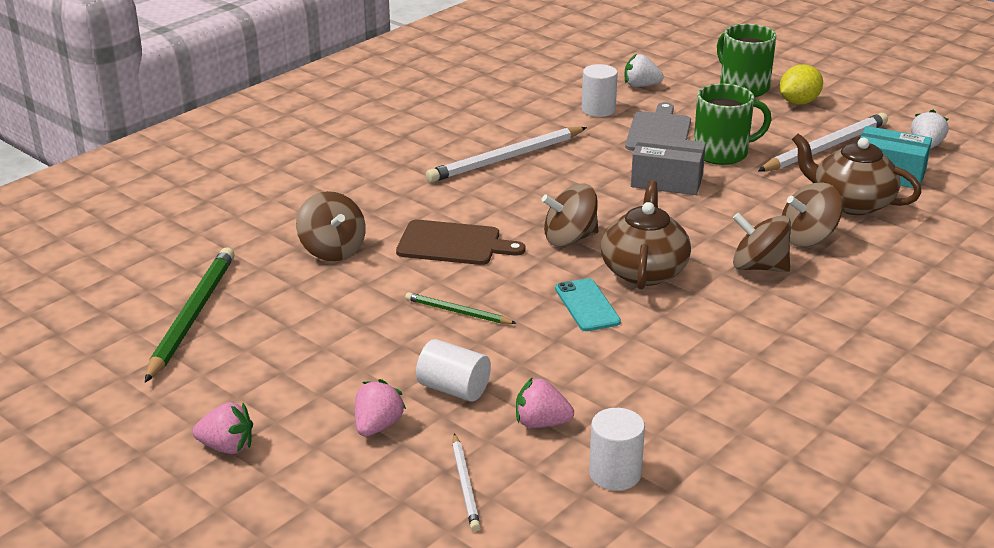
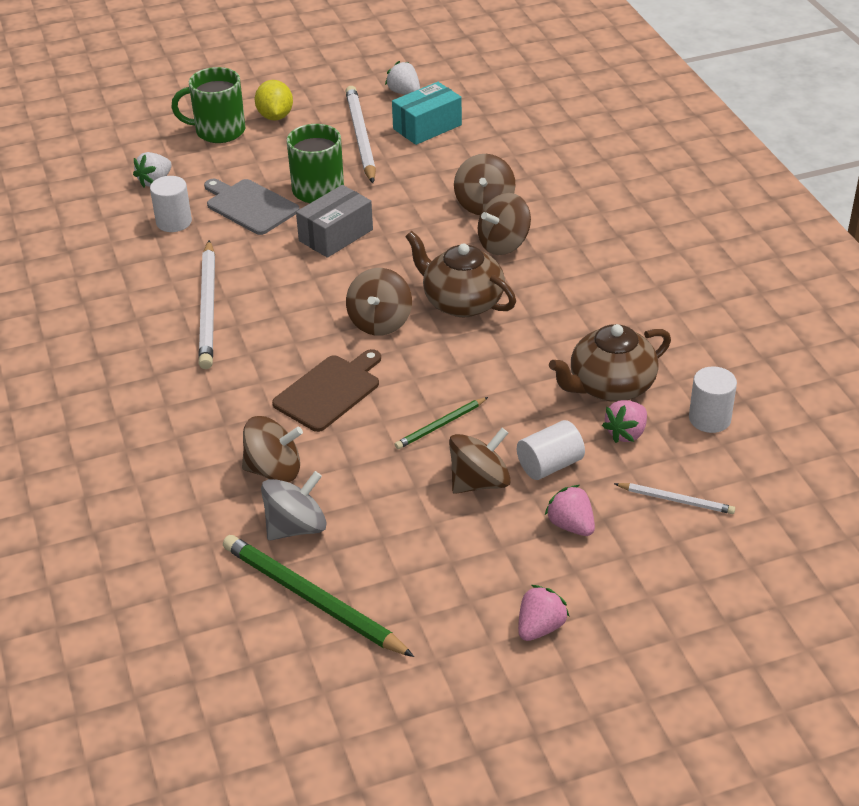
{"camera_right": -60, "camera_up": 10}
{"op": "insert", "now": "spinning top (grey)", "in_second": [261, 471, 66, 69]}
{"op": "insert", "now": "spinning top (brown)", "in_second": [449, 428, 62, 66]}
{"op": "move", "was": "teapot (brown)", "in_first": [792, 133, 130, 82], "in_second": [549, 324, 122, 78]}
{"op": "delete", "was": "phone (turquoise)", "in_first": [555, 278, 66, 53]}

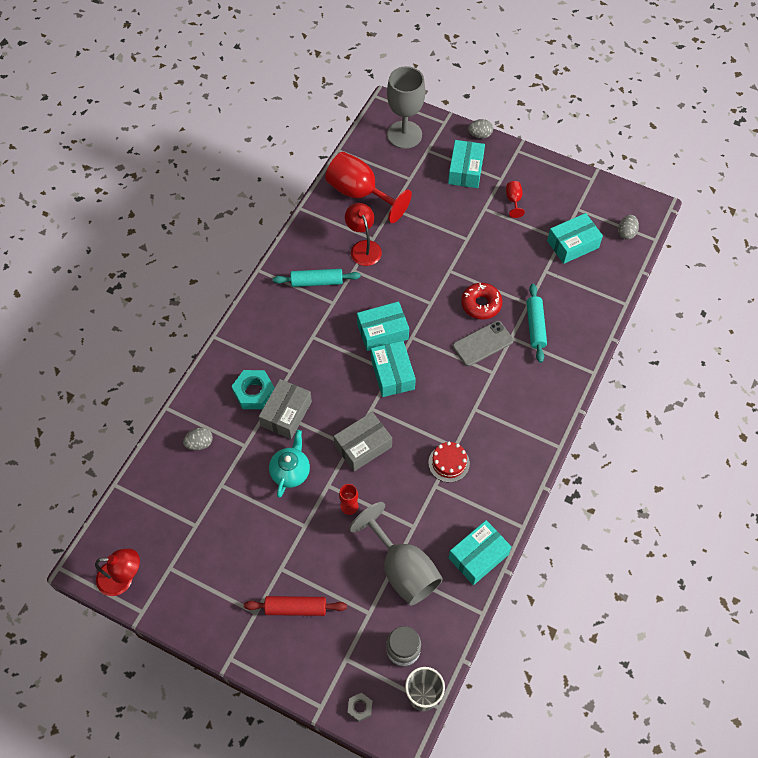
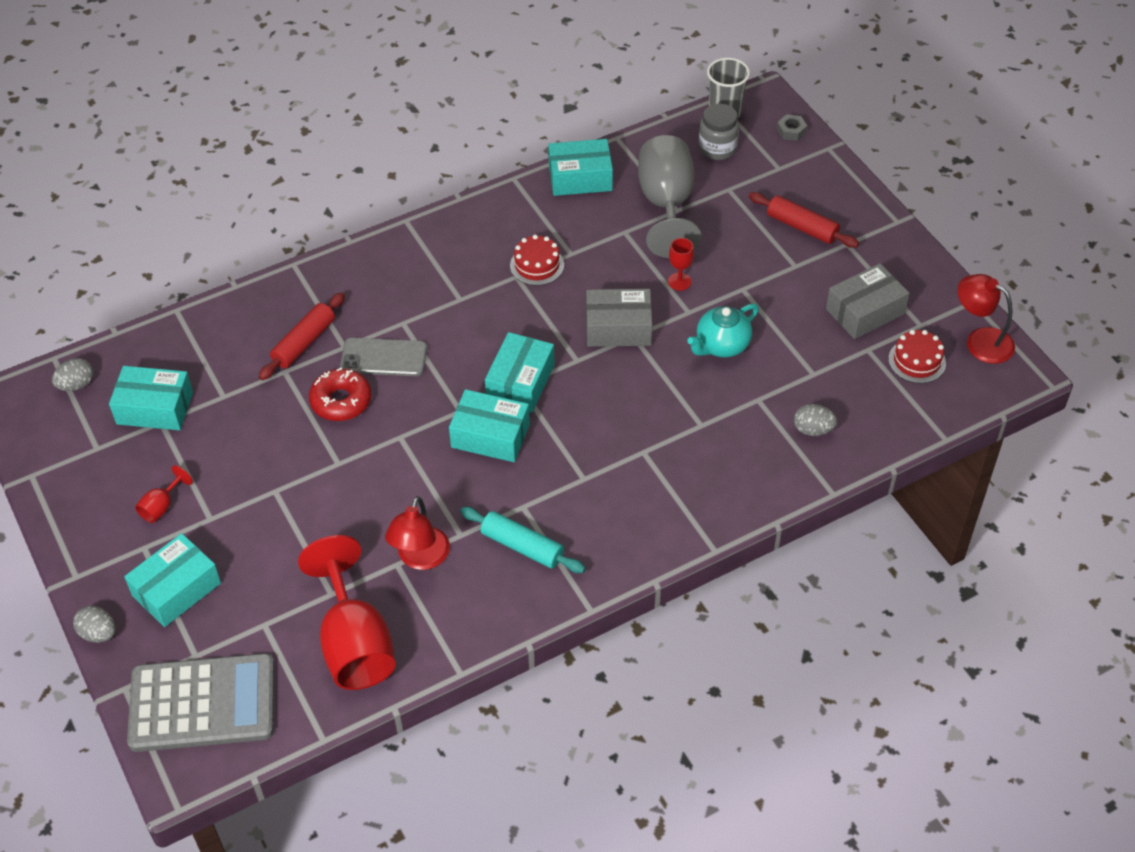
{"camera_right": -145, "camera_up": -10}
{"op": "replace", "was": "goblet (grey)", "now": "calculator (grey)", "in_first": [387, 66, 38, 83], "in_second": [127, 653, 147, 99]}
{"op": "recolor", "was": "rolling pin (turquoise)", "now": "rolling pin (red)", "in_first": [527, 284, 20, 79], "in_second": [259, 292, 86, 88]}
{"op": "move", "was": "box (grey)", "in_first": [259, 379, 53, 60], "in_second": [826, 263, 84, 76]}
{"op": "insert", "now": "cake (red)", "in_second": [888, 330, 58, 53]}
{"op": "delete", "was": "nut (turquoise)", "in_first": [232, 370, 42, 39]}

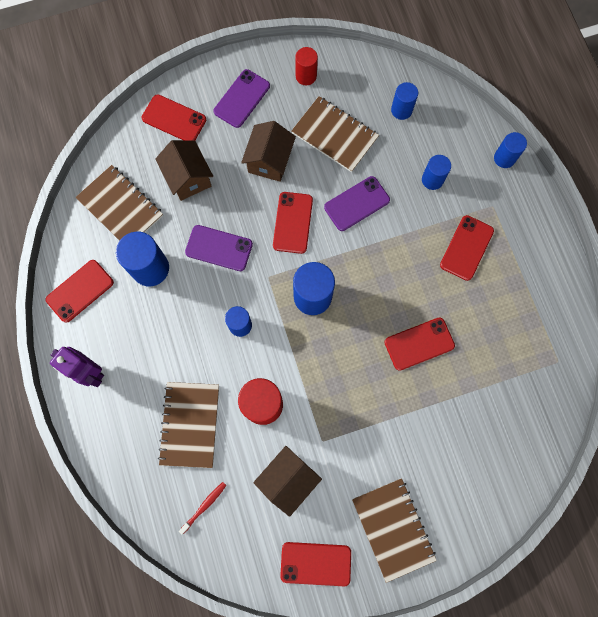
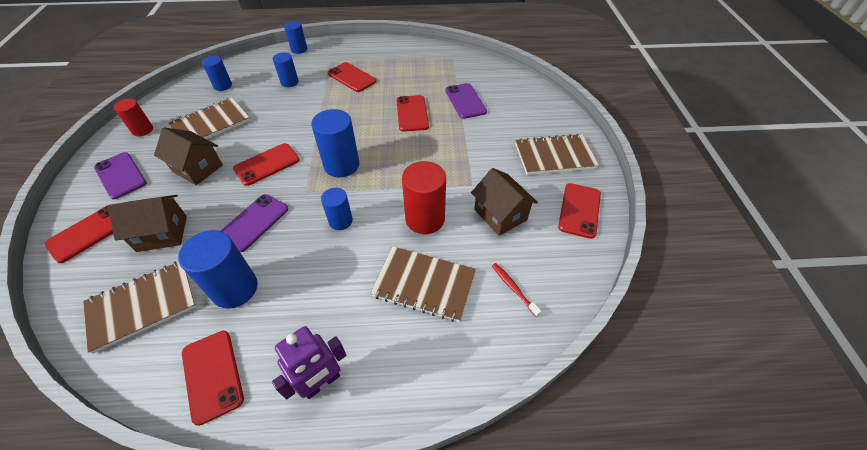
{"camera_right": -75, "camera_up": -25}
{"op": "rotate", "was": "phone (red)", "in_first": [273, 192, 40, 62], "in_second": [233, 143, 67, 43], "clockwise": -60}
{"op": "move", "was": "phone (purple)", "in_first": [324, 176, 66, 55], "in_second": [445, 83, 42, 36]}

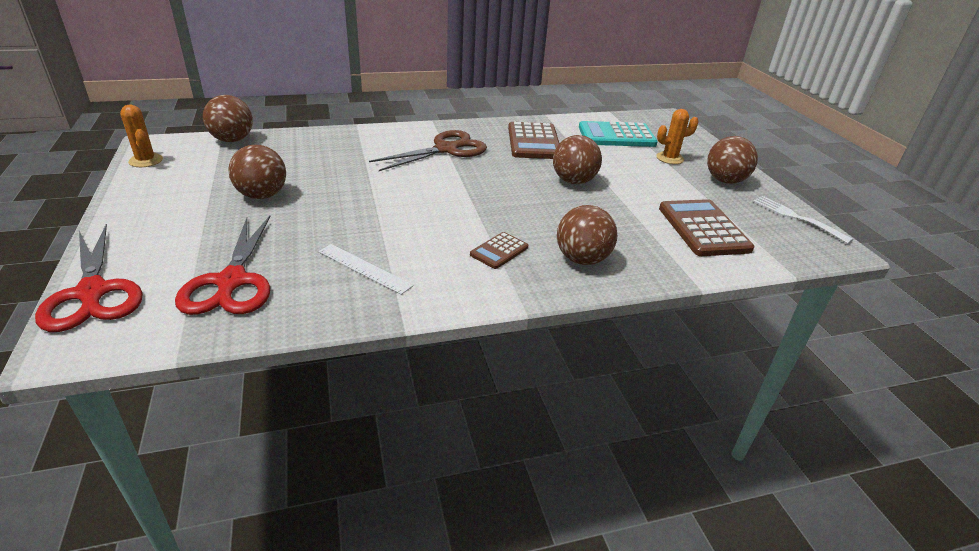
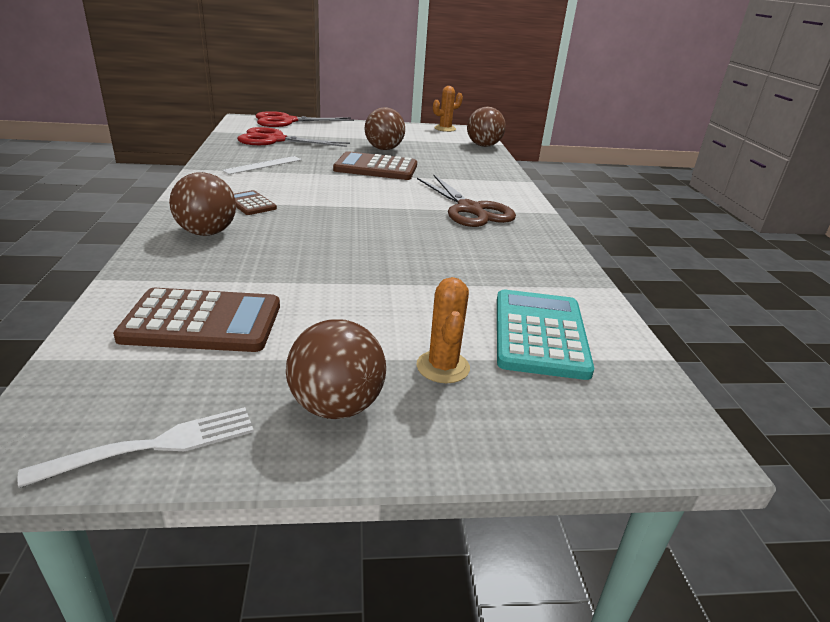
{"camera_right": 100, "camera_up": -5}
{"op": "move", "was": "calculator (brown)", "in_first": [508, 122, 51, 37], "in_second": [333, 151, 84, 29]}
{"op": "delete", "was": "ball (brown)", "in_first": [553, 135, 49, 49]}

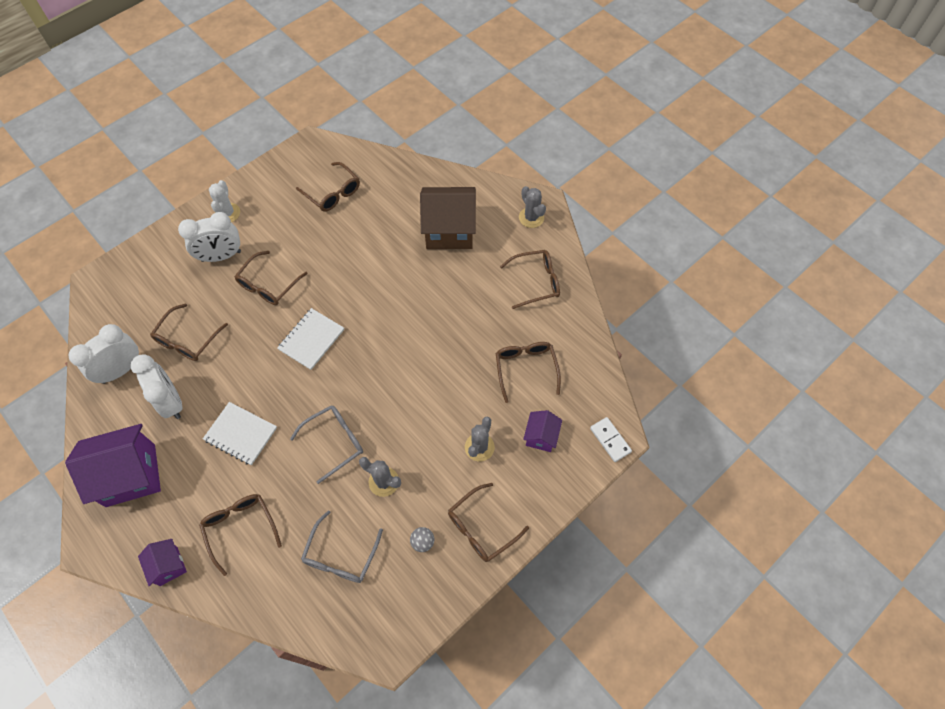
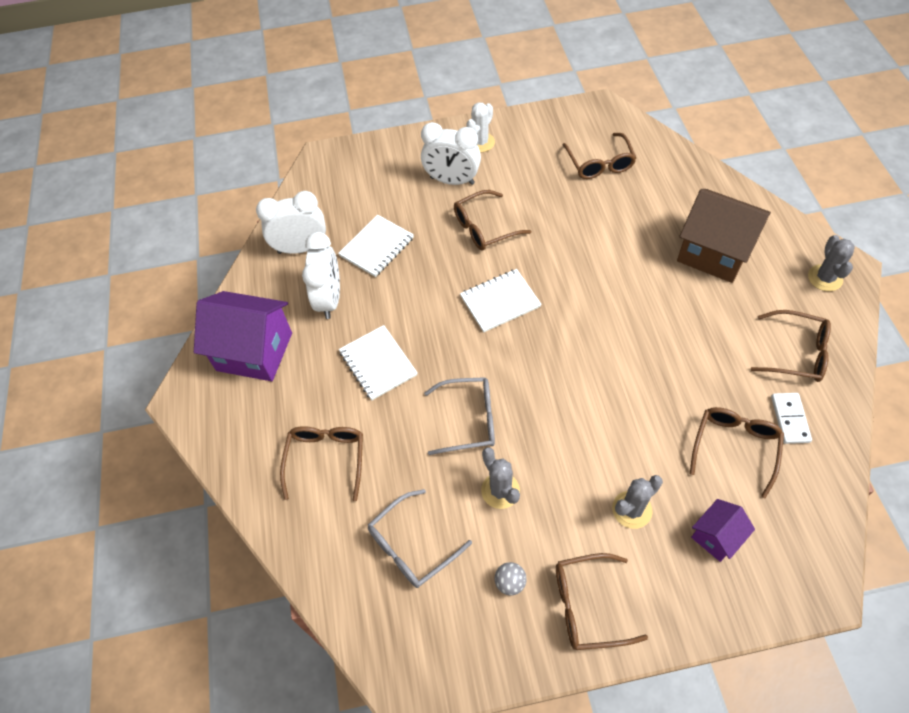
{"camera_right": 35, "camera_up": -5}
{"op": "replace", "was": "glasses (brown)", "now": "notebook (white)", "in_first": [150, 303, 78, 58], "in_second": [338, 214, 76, 63]}
{"op": "move", "was": "domino (white)", "in_first": [590, 417, 42, 45], "in_second": [771, 393, 41, 51]}
{"op": "delete", "was": "house (purple)", "in_first": [138, 539, 49, 47]}

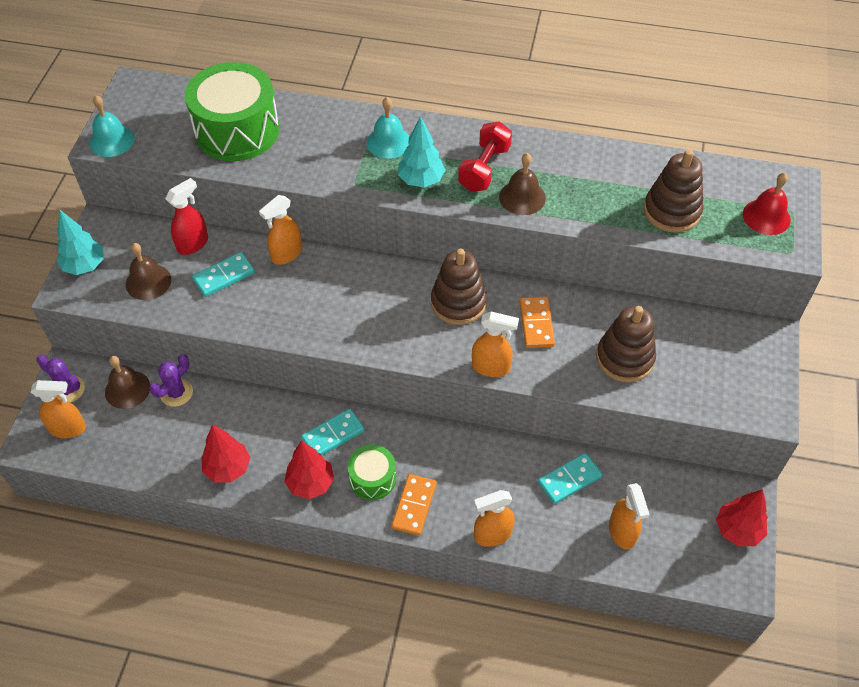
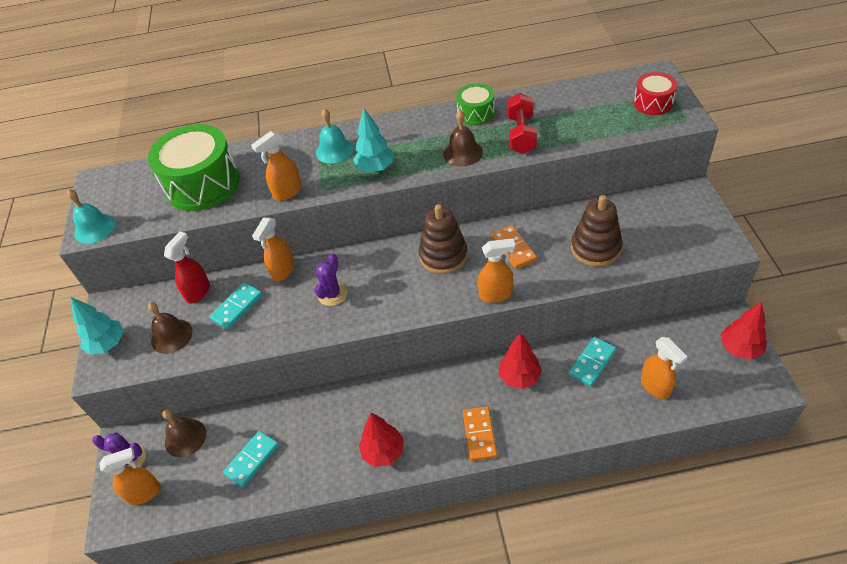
{"camera_right": -15, "camera_up": -5}
{"op": "move", "was": "domino (turquoise)", "in_first": [301, 409, 64, 47], "in_second": [223, 431, 56, 56]}
{"op": "move", "was": "spray bottle (orange)", "in_first": [474, 490, 41, 57], "in_second": [251, 131, 51, 70]}
{"op": "move", "was": "cactus (purple)", "in_first": [149, 354, 44, 53], "in_second": [315, 253, 32, 53]}
{"op": "move", "was": "drum (green)", "in_first": [348, 445, 48, 55], "in_second": [456, 83, 39, 43]}
{"op": "move", "was": "tree (red)", "in_first": [201, 424, 49, 58], "in_second": [499, 333, 43, 56]}
{"op": "move", "was": "dumbbell (red)", "in_first": [458, 121, 54, 71], "in_second": [507, 93, 30, 61]}
{"op": "replace", "was": "bell (red)", "now": "drum (red)", "in_first": [743, 173, 48, 62], "in_second": [634, 72, 43, 43]}
{"op": "delete", "was": "stacking toy (brown)", "in_first": [644, 149, 59, 84]}

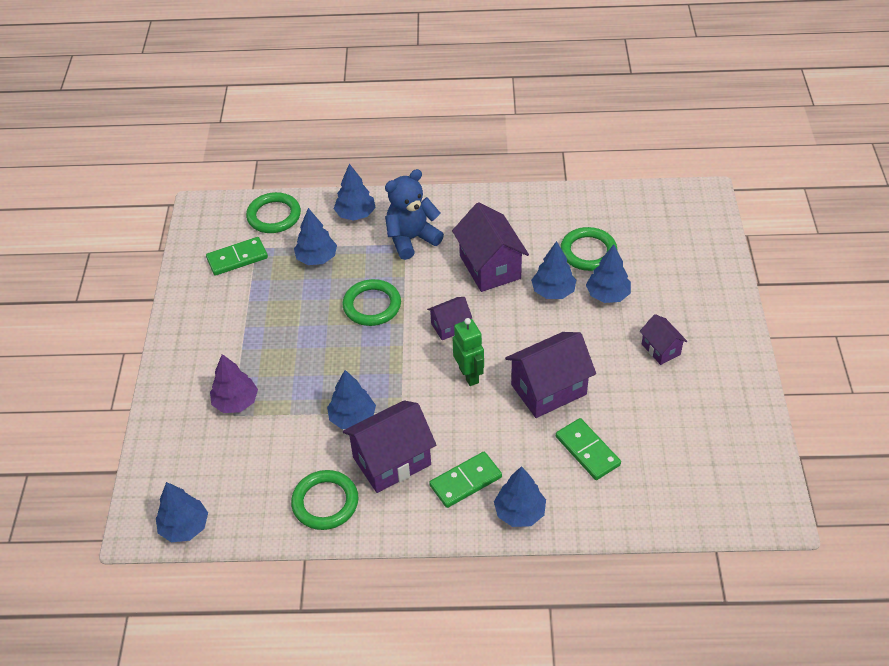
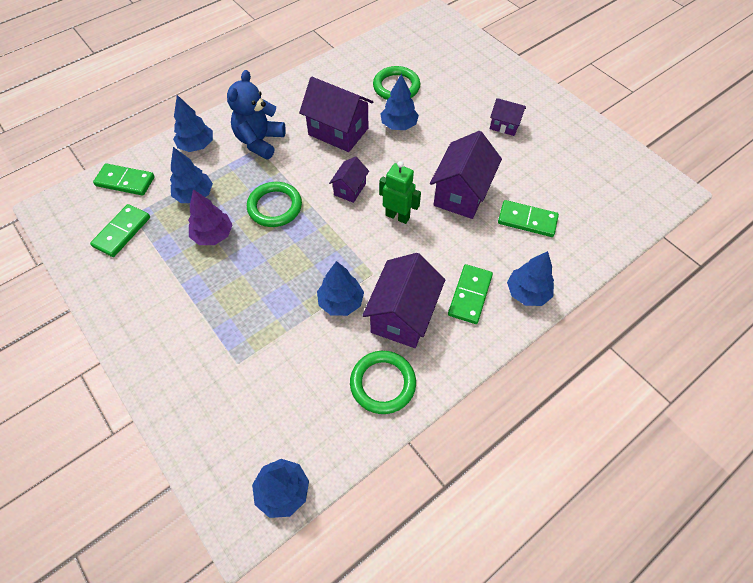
{"camera_right": -40, "camera_up": 10}
{"op": "replace", "was": "ring (green)", "now": "domino (green)", "in_first": [246, 192, 55, 41], "in_second": [93, 163, 62, 33]}
{"op": "move", "was": "tree (purple)", "in_first": [210, 354, 48, 59], "in_second": [188, 189, 45, 56]}
{"op": "delete", "was": "tree (blue)", "in_first": [586, 245, 45, 58]}

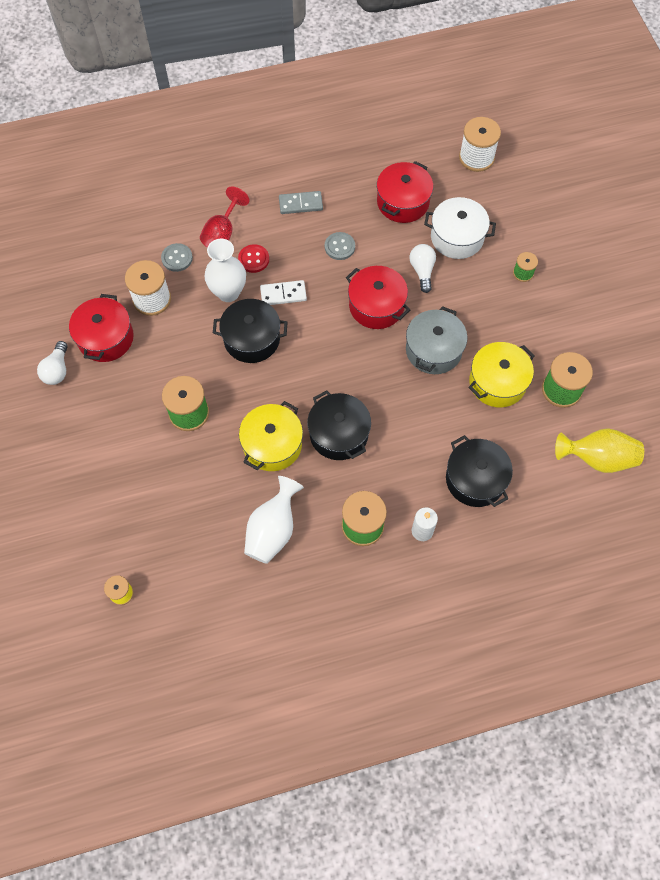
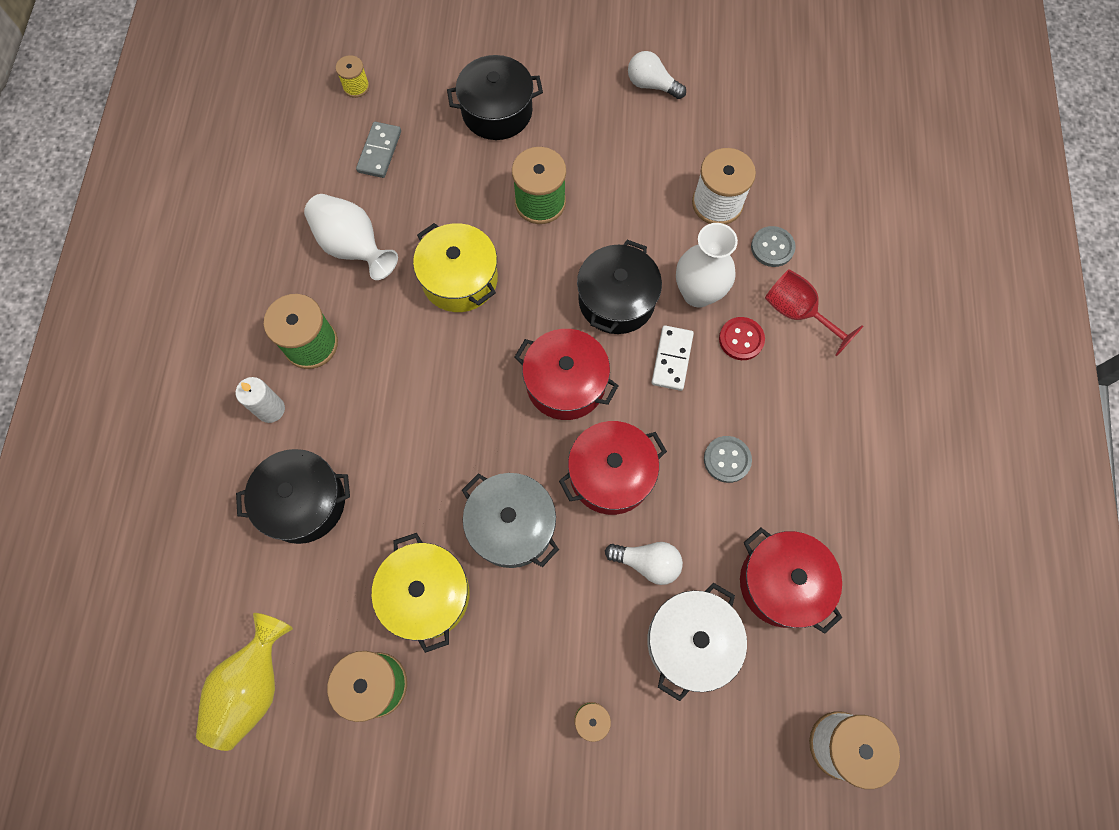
{"camera_right": 110, "camera_up": 5}
{"op": "move", "was": "domino (grey)", "in_first": [279, 191, 44, 23], "in_second": [356, 122, 45, 56]}
{"op": "move", "was": "pot (black)", "in_first": [307, 390, 64, 70], "in_second": [447, 55, 96, 85]}
{"op": "move", "was": "pot (red)", "in_first": [69, 294, 65, 68], "in_second": [514, 329, 105, 91]}

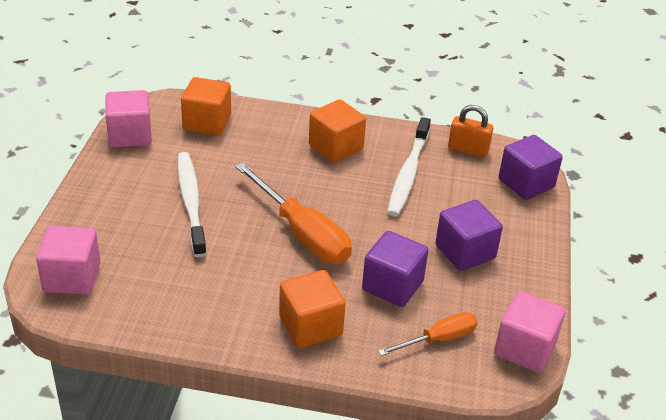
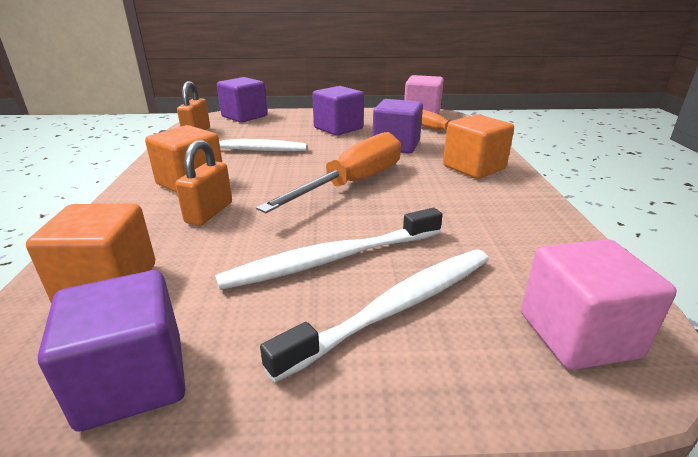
{"camera_right": -100, "camera_up": -10}
{"op": "recolor", "was": "cube (pink)", "now": "cube (purple)", "in_first": [105, 90, 47, 58], "in_second": [38, 270, 148, 162]}
{"op": "insert", "now": "padlock (orange)", "in_second": [175, 140, 57, 86]}
{"op": "insert", "now": "toothbrush (white)", "in_second": [260, 249, 229, 134]}

